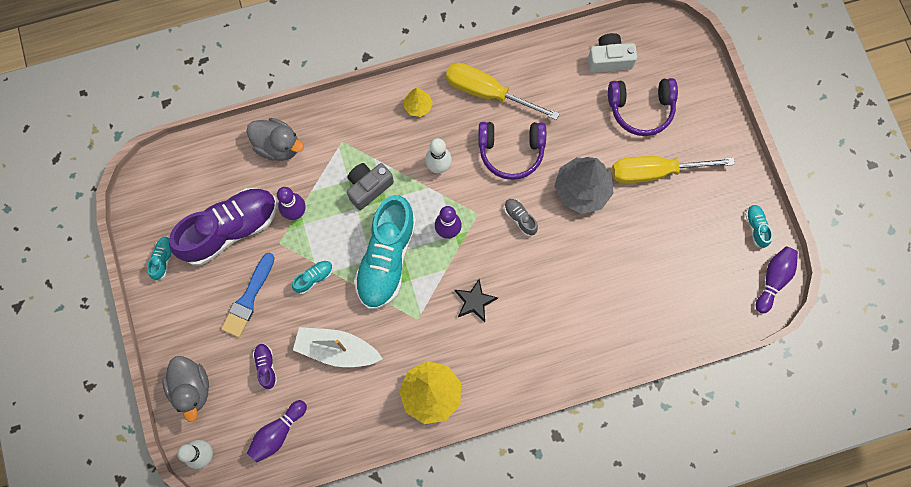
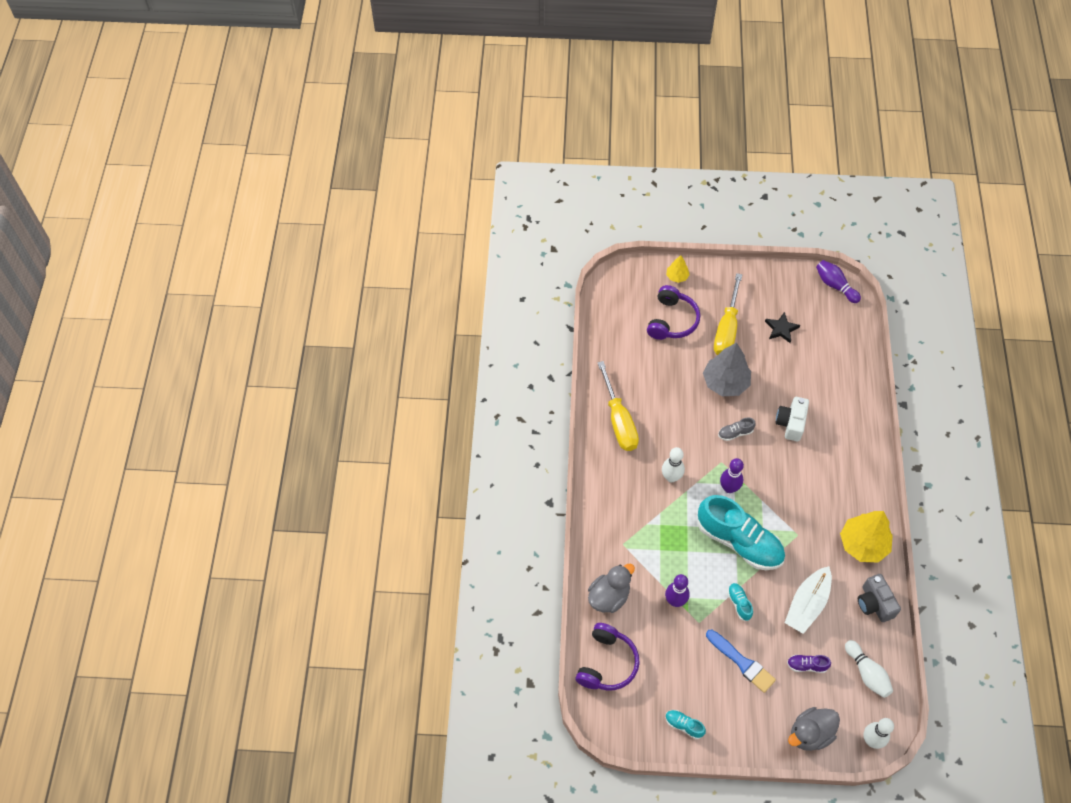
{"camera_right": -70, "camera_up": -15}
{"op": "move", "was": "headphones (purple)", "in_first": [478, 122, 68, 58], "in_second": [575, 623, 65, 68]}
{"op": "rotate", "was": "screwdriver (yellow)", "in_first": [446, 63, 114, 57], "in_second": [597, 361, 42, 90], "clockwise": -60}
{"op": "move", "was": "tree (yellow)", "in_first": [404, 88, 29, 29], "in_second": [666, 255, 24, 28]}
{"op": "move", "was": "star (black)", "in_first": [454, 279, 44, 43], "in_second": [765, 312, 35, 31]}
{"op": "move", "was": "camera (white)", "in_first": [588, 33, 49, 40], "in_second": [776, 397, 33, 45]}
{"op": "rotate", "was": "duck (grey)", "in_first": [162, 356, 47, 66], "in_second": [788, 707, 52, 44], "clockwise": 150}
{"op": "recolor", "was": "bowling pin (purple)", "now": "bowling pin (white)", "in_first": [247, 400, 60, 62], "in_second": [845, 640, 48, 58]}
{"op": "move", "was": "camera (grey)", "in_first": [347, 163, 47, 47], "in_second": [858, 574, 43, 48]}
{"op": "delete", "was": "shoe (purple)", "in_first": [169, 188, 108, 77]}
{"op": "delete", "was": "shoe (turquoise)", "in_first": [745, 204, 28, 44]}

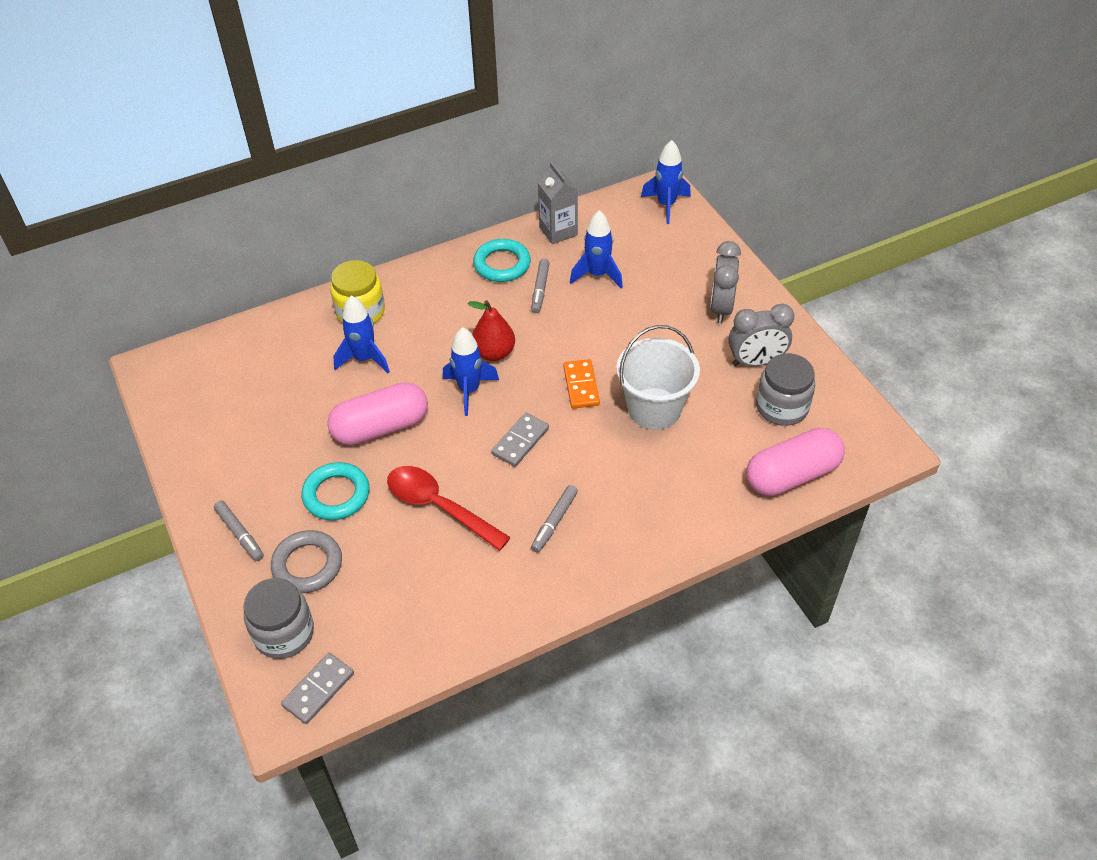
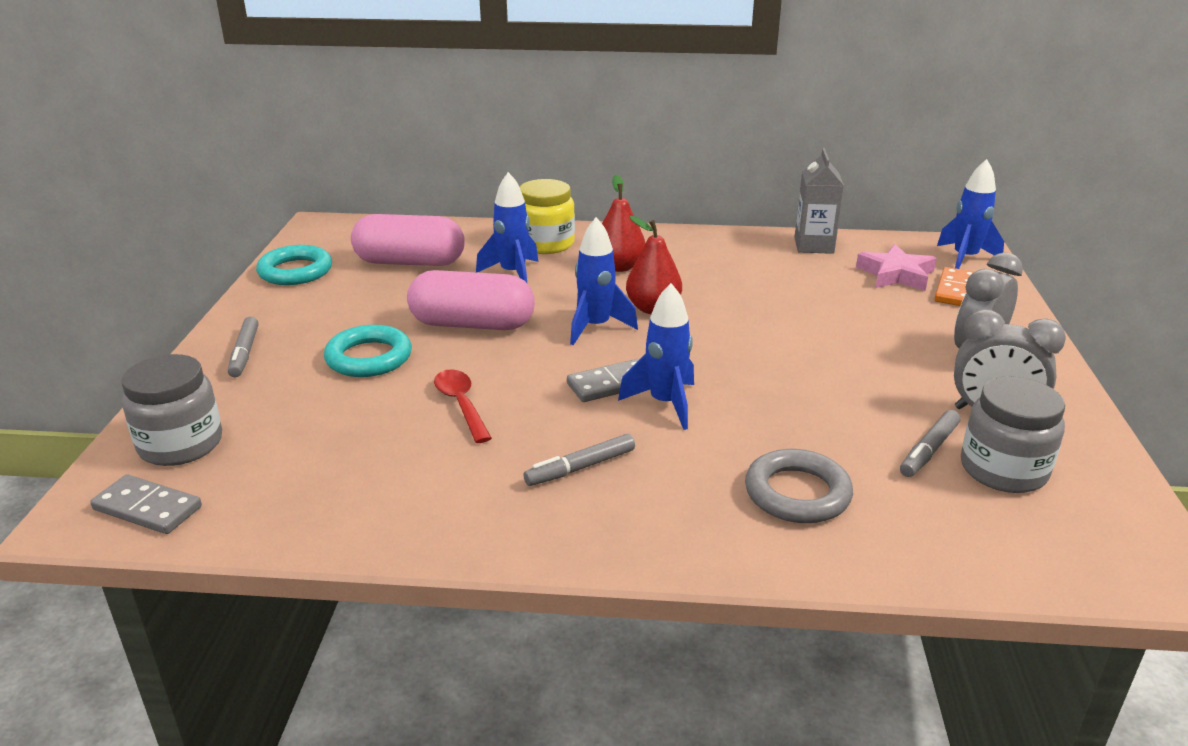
{"camera_right": 30, "camera_up": -20}
{"op": "rotate", "was": "domino (grey)", "in_first": [281, 653, 73, 71], "in_second": [90, 474, 112, 60], "clockwise": 45}
{"op": "move", "was": "ring (turquoise)", "in_first": [473, 239, 58, 43], "in_second": [256, 245, 76, 40]}
{"op": "move", "was": "capsule (pink)", "in_first": [746, 428, 99, 68], "in_second": [351, 214, 114, 52]}
{"op": "resize", "was": "spoon (red)", "in_first": [387, 466, 124, 85], "in_second": [434, 369, 58, 74], "ratio": 0.64}
{"op": "insert", "now": "pear (red)", "in_second": [602, 175, 44, 97]}
{"op": "move", "was": "rocket (blue)", "in_first": [570, 210, 53, 78], "in_second": [618, 283, 76, 147]}
{"op": "move", "was": "ring (grey)", "in_first": [271, 530, 71, 63], "in_second": [745, 449, 108, 74]}
{"op": "insert", "now": "star (pink)", "in_second": [856, 244, 81, 47]}
{"op": "move", "was": "marker (grey)", "in_first": [531, 259, 19, 54], "in_second": [900, 410, 60, 67]}
{"op": "move", "was": "domino (orange)", "in_first": [563, 359, 37, 50], "in_second": [935, 267, 39, 39]}
{"op": "delete", "was": "bucket (white)", "in_first": [616, 325, 84, 105]}

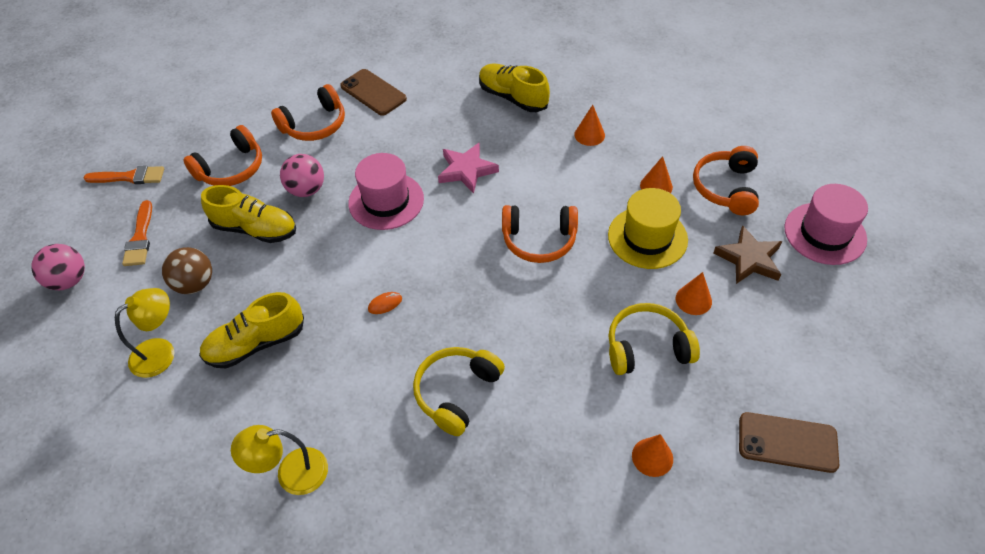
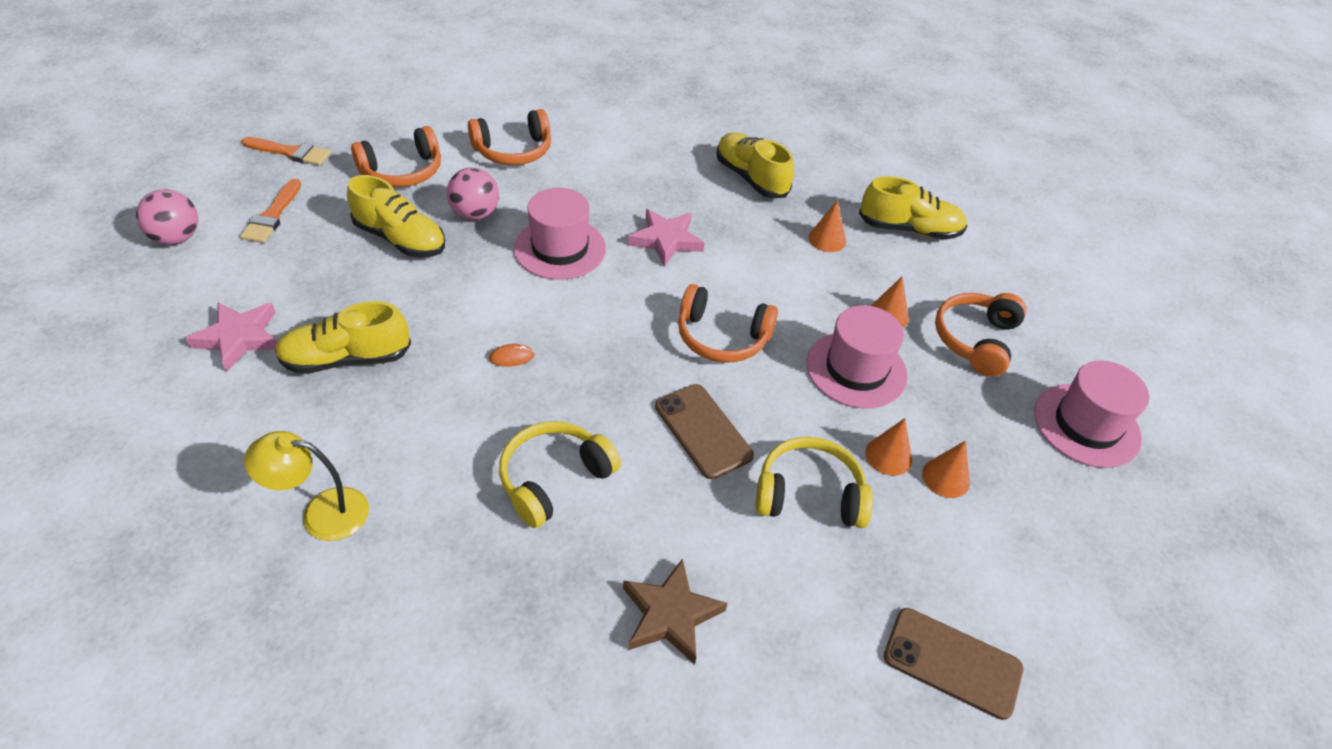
{"camera_right": 10, "camera_up": -5}
{"op": "replace", "was": "lamp (yellow)", "now": "star (pink)", "in_first": [115, 288, 59, 90], "in_second": [186, 302, 91, 70]}
{"op": "move", "was": "star (brown)", "in_first": [714, 225, 68, 59], "in_second": [623, 558, 105, 107]}
{"op": "move", "was": "phone (brown)", "in_first": [340, 69, 67, 47], "in_second": [655, 384, 99, 95]}
{"op": "recolor", "was": "hat (yellow)", "now": "hat (pink)", "in_first": [608, 188, 80, 81], "in_second": [806, 305, 101, 103]}
{"op": "insert", "now": "shoe (yellow)", "in_second": [859, 176, 108, 64]}
{"op": "move", "was": "cone (orange)", "in_first": [632, 434, 41, 43], "in_second": [922, 441, 48, 57]}
{"op": "delete", "was": "ball (brown)", "in_first": [162, 247, 50, 47]}

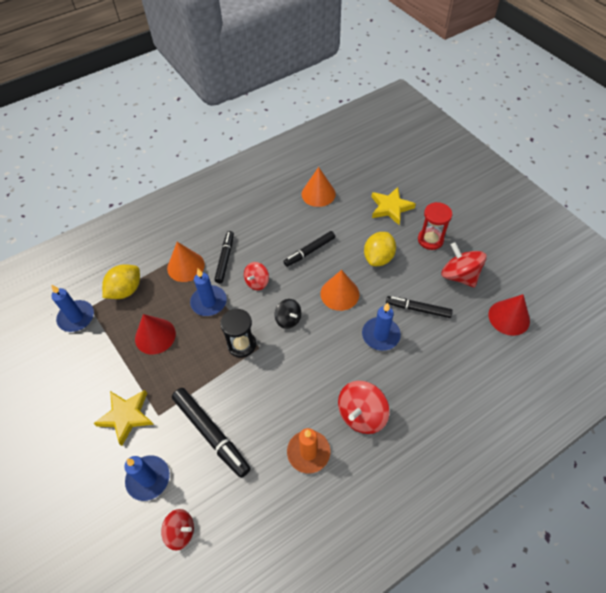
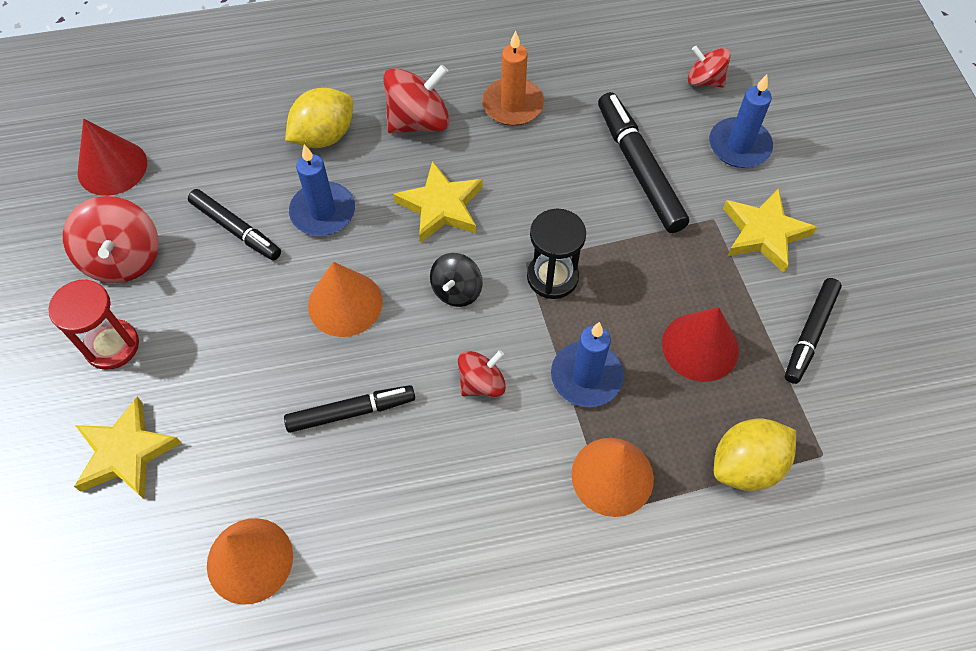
{"camera_right": -160, "camera_up": 5}
{"op": "move", "was": "lemon (yellow)", "in_first": [364, 232, 32, 34], "in_second": [285, 88, 68, 60]}
{"op": "insert", "now": "star (yellow)", "in_second": [393, 161, 90, 82]}
{"op": "rotate", "was": "spinning top (black)", "in_first": [275, 299, 26, 30], "in_second": [430, 253, 53, 54], "clockwise": -135}
{"op": "move", "was": "marker (black)", "in_first": [214, 231, 20, 52], "in_second": [785, 278, 57, 106]}
{"op": "delete", "was": "candle (blue)", "in_first": [51, 285, 43, 47]}

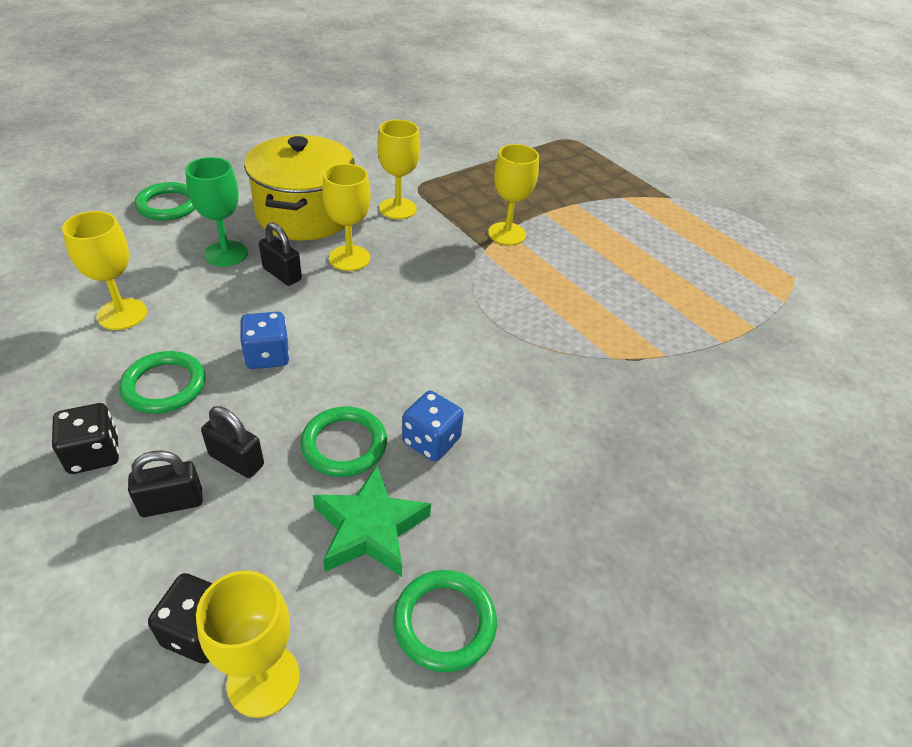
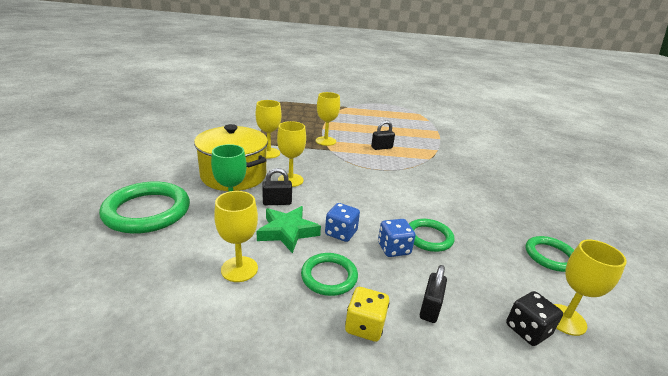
{"camera_right": -50, "camera_up": -15}
{"op": "resize", "was": "ring (green)", "in_first": [135, 182, 60, 39], "in_second": [99, 182, 91, 52], "ratio": 1.69}
{"op": "move", "was": "star (green)", "in_first": [313, 465, 118, 112], "in_second": [257, 206, 64, 47]}
{"op": "recolor", "was": "dice (black)", "now": "dice (yellow)", "in_first": [52, 403, 67, 71], "in_second": [345, 287, 44, 55]}
{"op": "move", "was": "padlock (black)", "in_first": [201, 406, 63, 72], "in_second": [371, 121, 24, 29]}
{"op": "move", "was": "dice (blue)", "in_first": [402, 391, 62, 70], "in_second": [378, 219, 38, 38]}

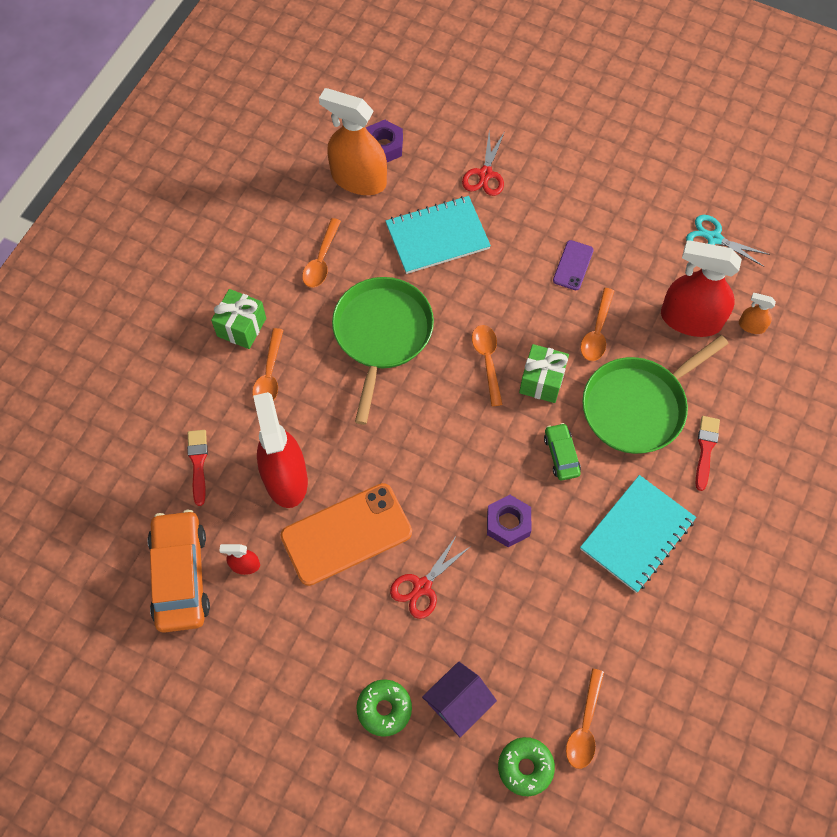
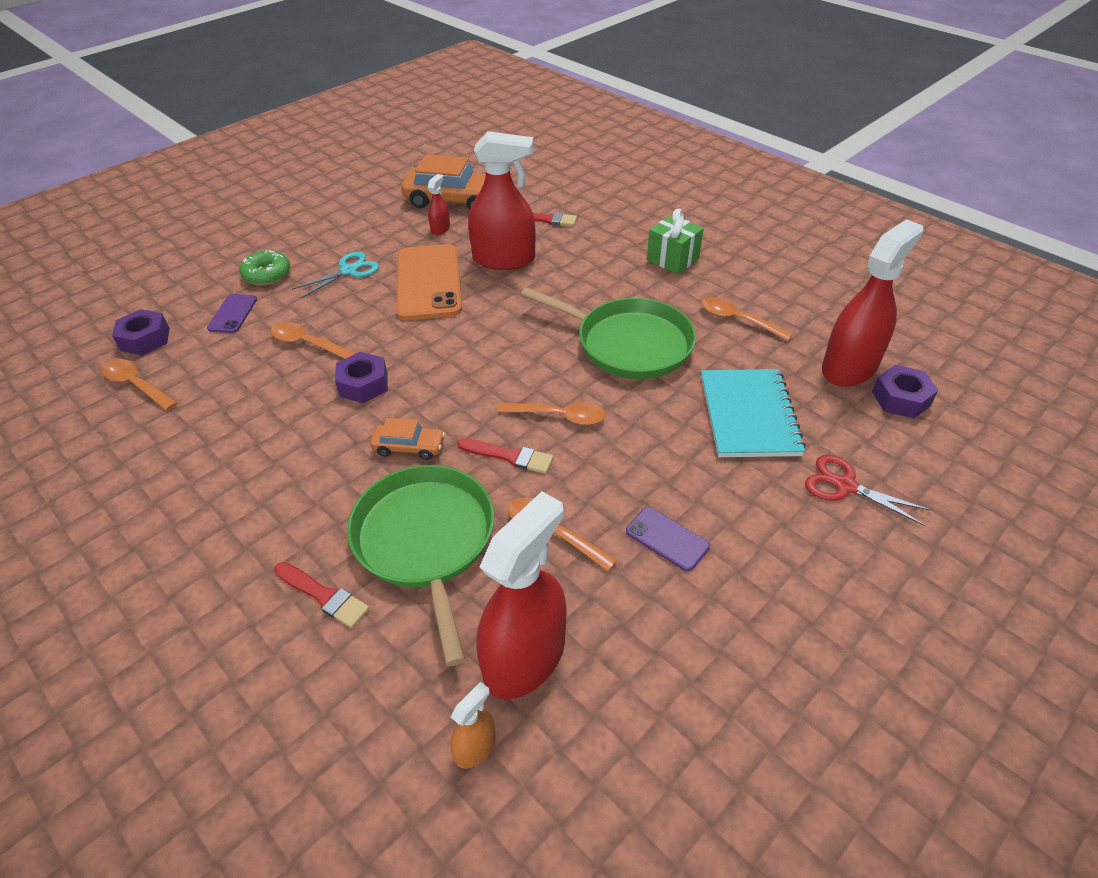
{"camera_right": 110, "camera_up": -20}
{"op": "replace", "was": "donut (green)", "now": "nut (purple)", "in_first": [498, 737, 57, 59], "in_second": [112, 309, 57, 47]}
{"op": "replace", "was": "house (purple)", "now": "phone (purple)", "in_first": [422, 661, 75, 76], "in_second": [207, 294, 50, 39]}
{"op": "move", "was": "spoon (orange)", "in_first": [252, 328, 31, 73], "in_second": [270, 322, 86, 37]}
{"op": "move", "was": "scissors (turquoise)", "in_first": [686, 215, 84, 52], "in_second": [292, 252, 87, 46]}
{"op": "recolor", "was": "car (green)", "now": "car (orange)", "in_first": [544, 423, 37, 57], "in_second": [370, 418, 75, 42]}
{"op": "replace", "was": "gift (green)", "now": "brush (red)", "in_first": [519, 344, 50, 59], "in_second": [457, 438, 96, 36]}
{"op": "recolor", "was": "spray bottle (orange)", "now": "spray bottle (red)", "in_first": [319, 88, 68, 107], "in_second": [822, 219, 102, 168]}
{"op": "delete", "was": "scissors (red)", "in_first": [390, 535, 81, 84]}
{"op": "delete", "was": "notebook (turquoise)", "in_first": [580, 475, 116, 118]}

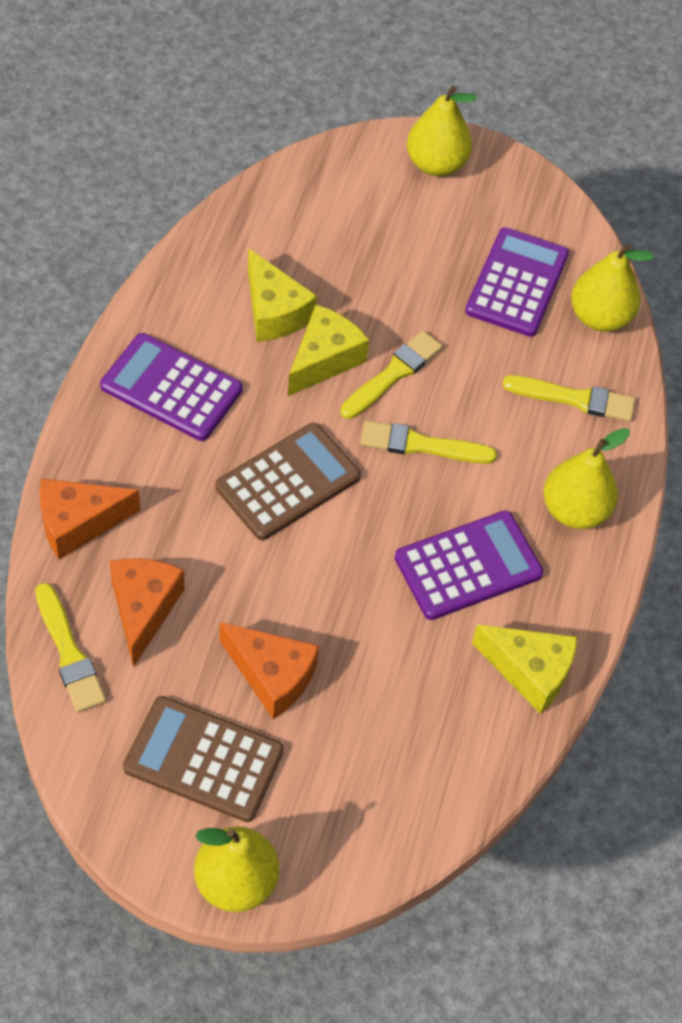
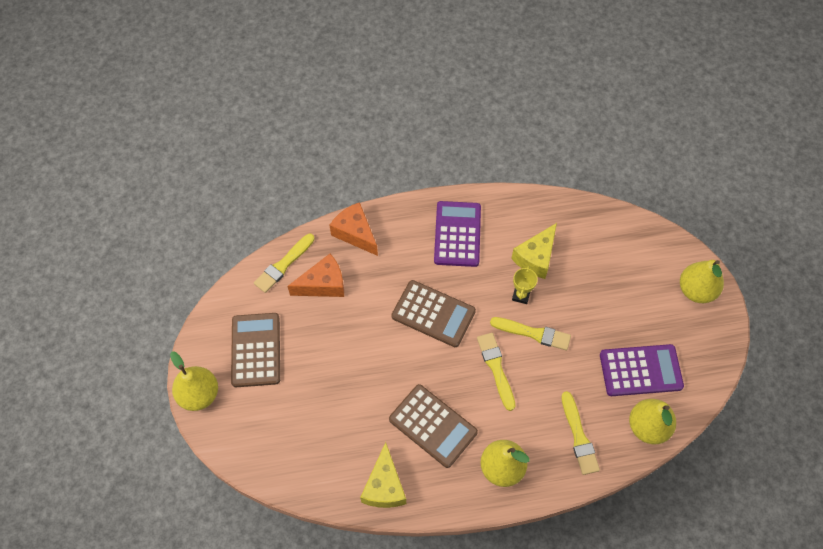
{"camera_right": 70, "camera_up": 5}
{"op": "recolor", "was": "calculator (purple)", "now": "calculator (brown)", "in_first": [395, 511, 148, 109], "in_second": [389, 384, 89, 84]}
{"op": "replace", "was": "cheese (yellow)", "now": "trophy (yellow)", "in_first": [288, 305, 81, 91], "in_second": [512, 265, 26, 39]}
{"op": "delete", "was": "cheese (orange)", "in_first": [220, 622, 99, 97]}

